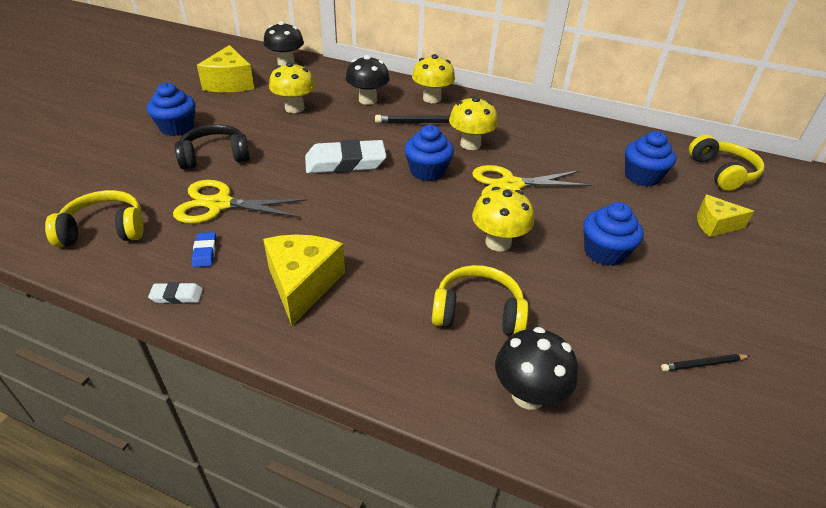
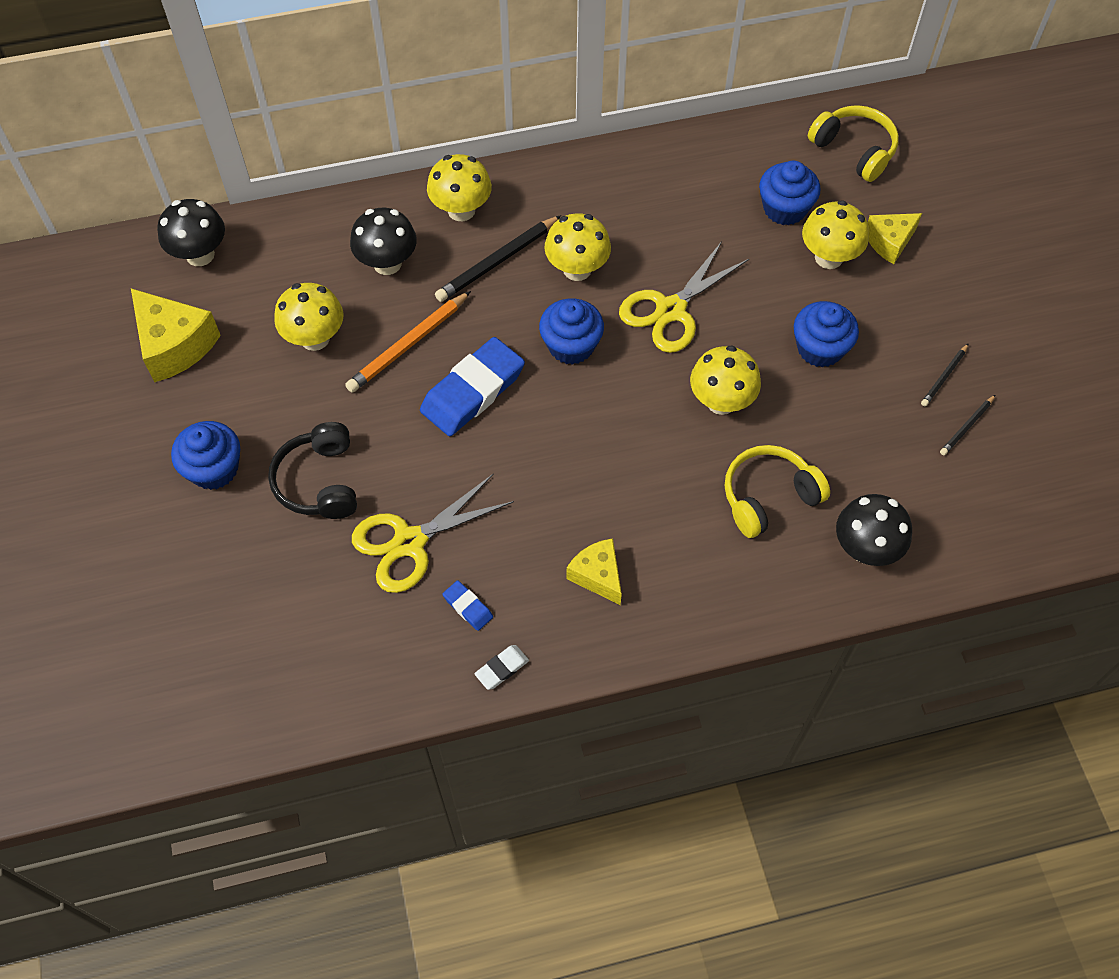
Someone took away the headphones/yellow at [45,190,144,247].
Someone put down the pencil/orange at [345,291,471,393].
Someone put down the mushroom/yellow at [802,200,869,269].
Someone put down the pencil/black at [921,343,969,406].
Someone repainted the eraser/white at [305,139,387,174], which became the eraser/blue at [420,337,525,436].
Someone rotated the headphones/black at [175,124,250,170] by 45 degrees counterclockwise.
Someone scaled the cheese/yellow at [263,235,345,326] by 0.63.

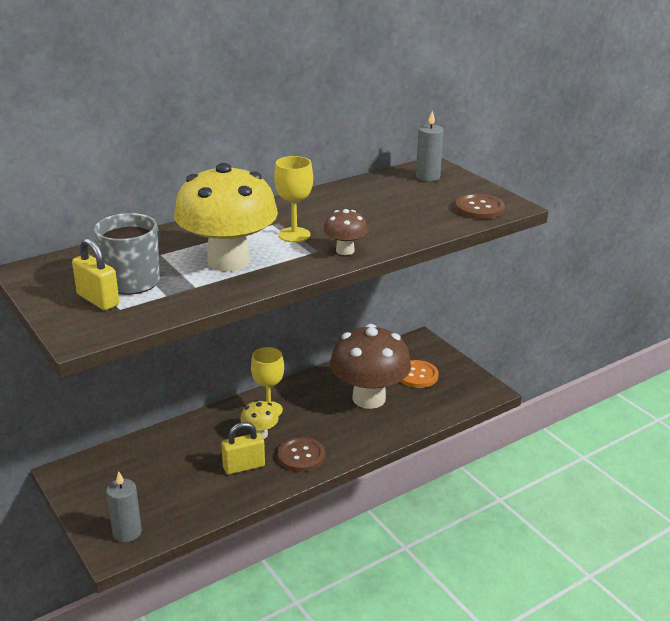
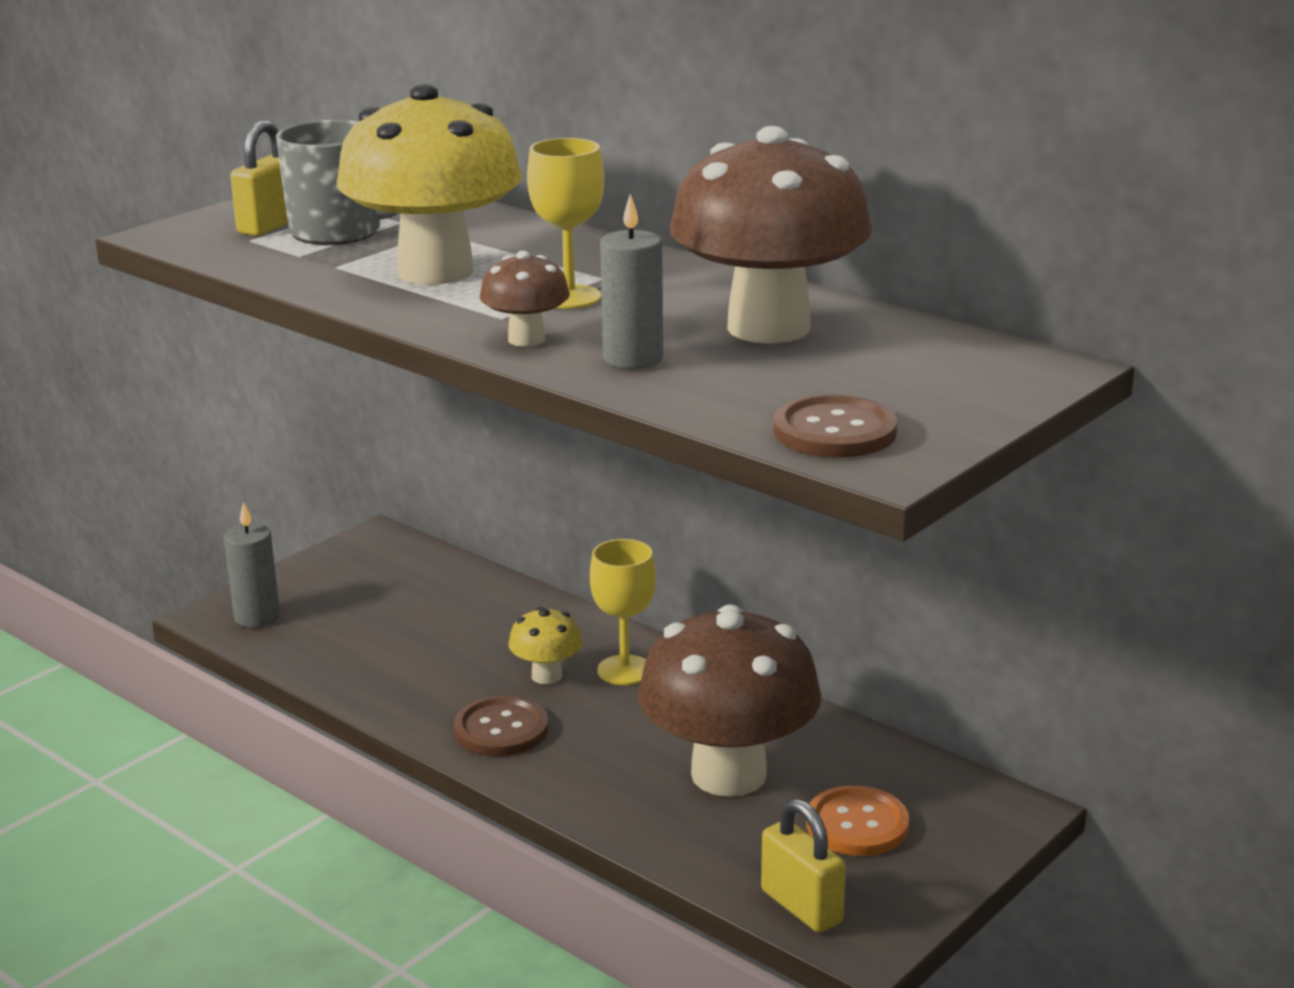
Someone put down the mushroom/brown at [670,126,872,343].
Someone carried the padlock/yellow from [221,422,265,474] to [761,799,846,933].
Someone carried the candle/grey from [416,110,444,181] to [600,194,663,369].

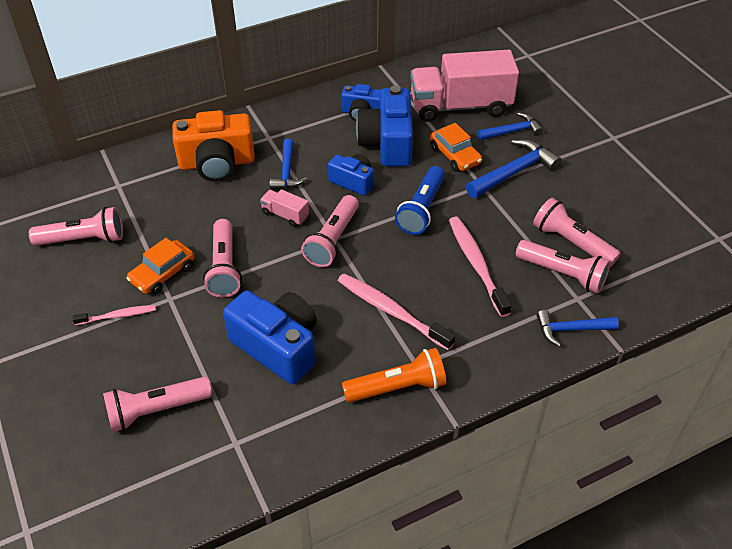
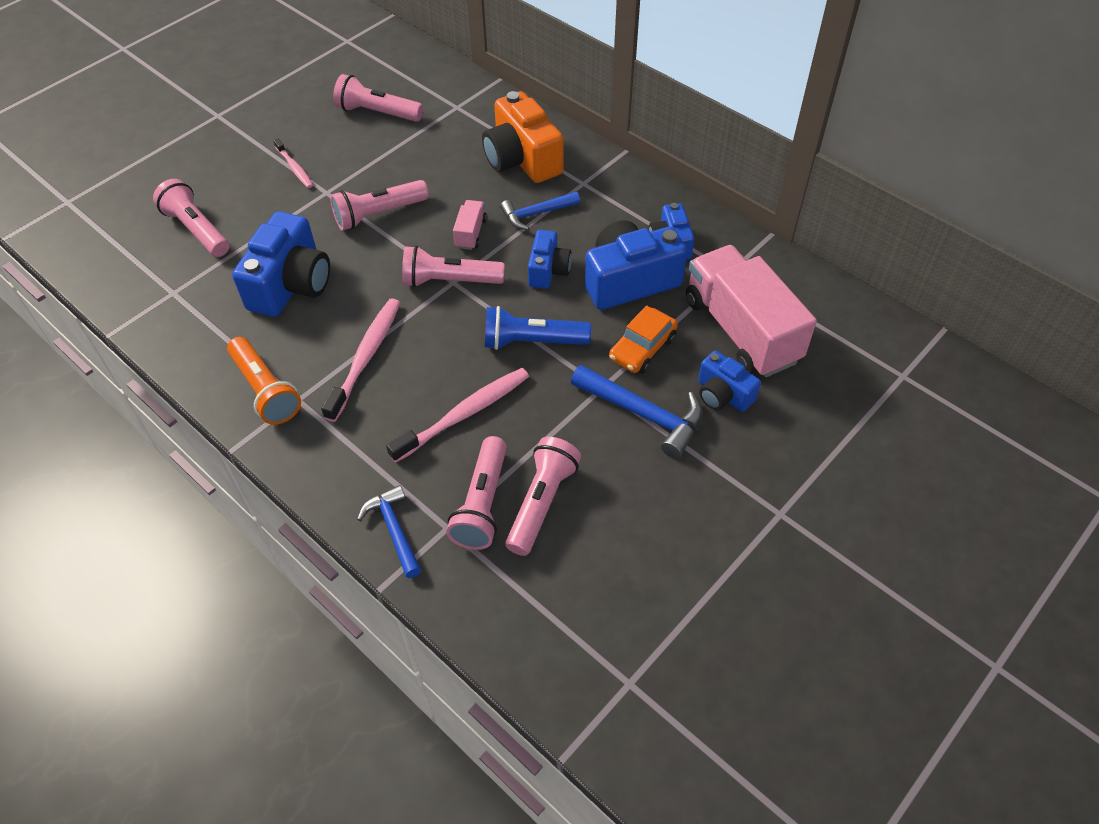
Someone took away the car/orange at [126,238,194,295].
Someone swapped the hammer/blue at [477,112,543,140] for the camera/blue at [698,351,761,412].
Someone rotated the flashlight/pink at [29,207,123,246] by 135 degrees clockwise.

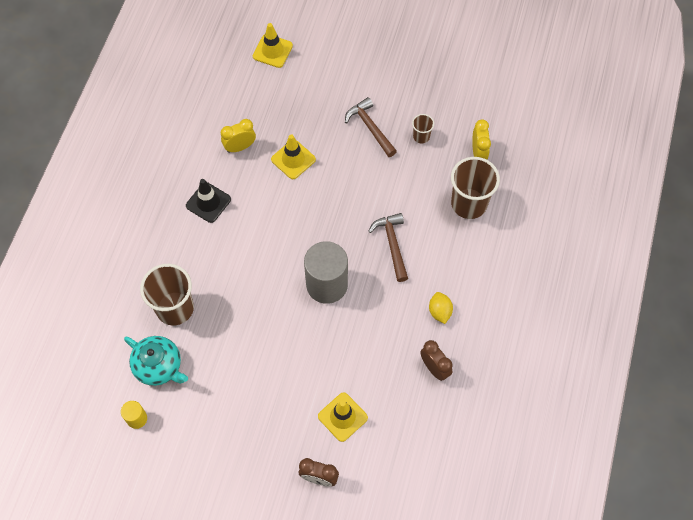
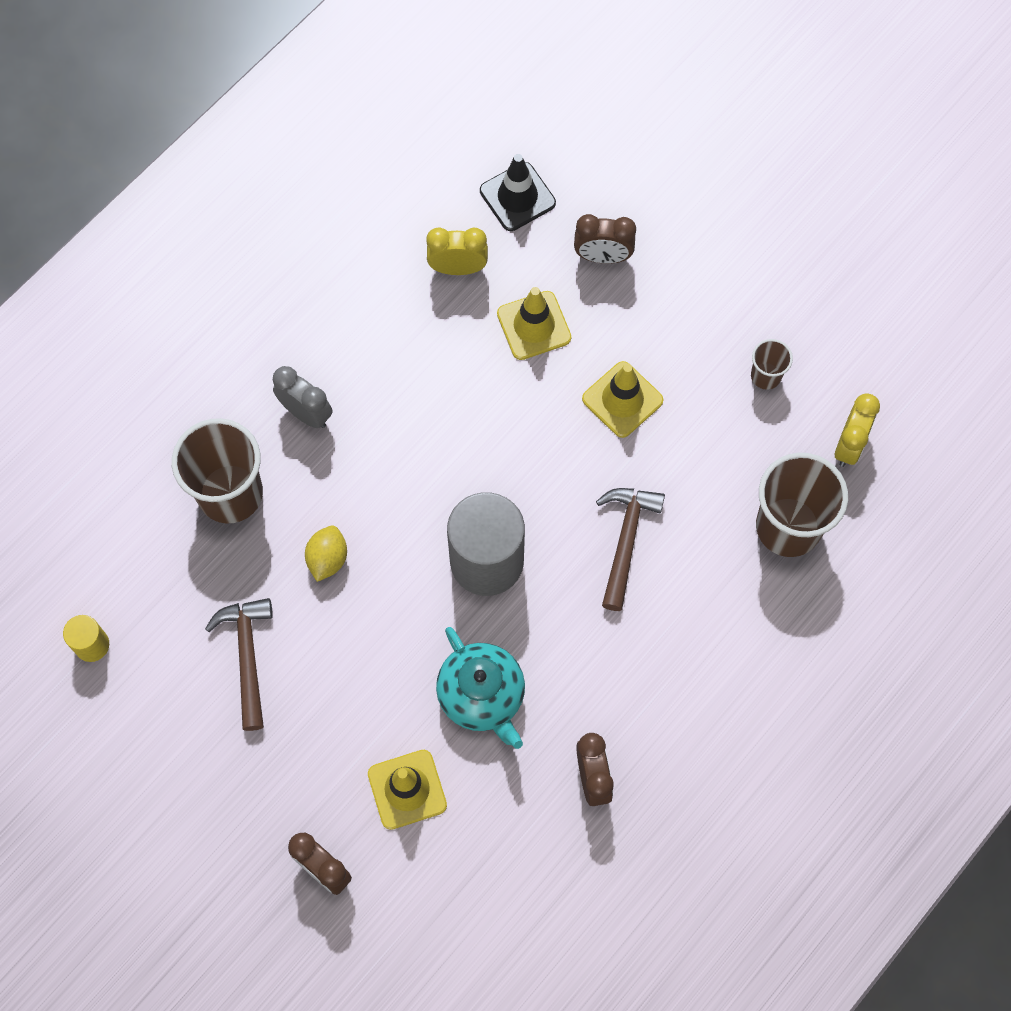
Someone put down the clock/grey at [273,366,333,428].
Someone put down the clock/brown at [574,214,636,264].
Someone carried the teapot/turquoise from [124,336,188,386] to [436,627,525,749].
Someone carried the traffic cone/black from [186,179,231,223] to [480,154,556,231].
Someone carried the traffic cone/yellow from [253,23,293,68] to [582,361,663,438].
Someone carried the hammer/brown from [345,97,397,157] to [205,598,273,731].
Someone carried the lemon/yellow from [429,292,453,324] to [305,525,347,582].

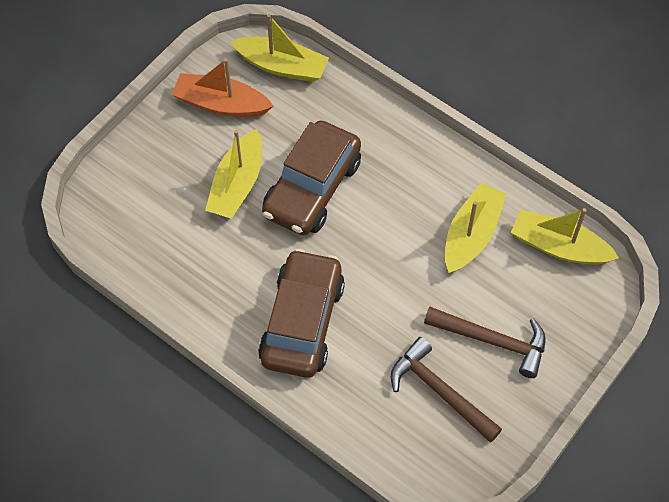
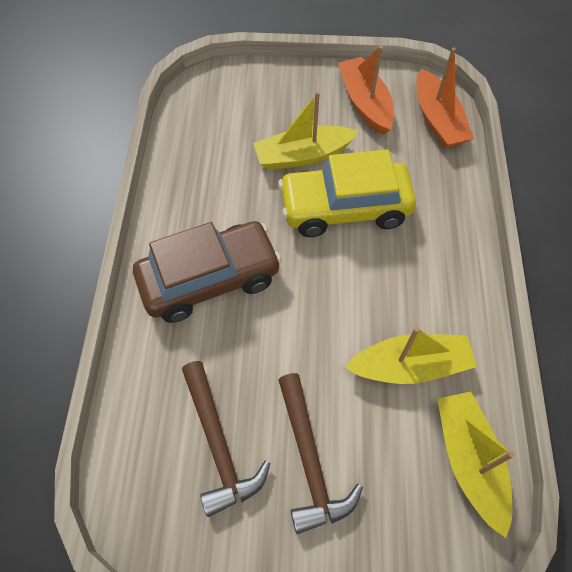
Someone repainted the boat/yellow at [231,14,329,82], which became the boat/orange at [417,47,474,148].
Someone repainted the car/brown at [262,121,361,235], which became the car/yellow at [278,149,416,237].
Someone rotated the hammer/brown at [391,337,502,443] by 150 degrees clockwise.

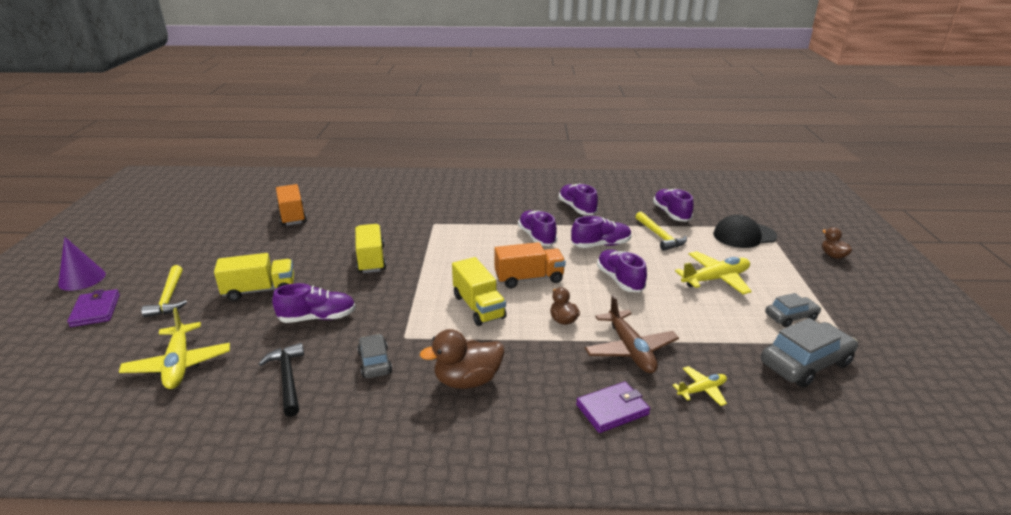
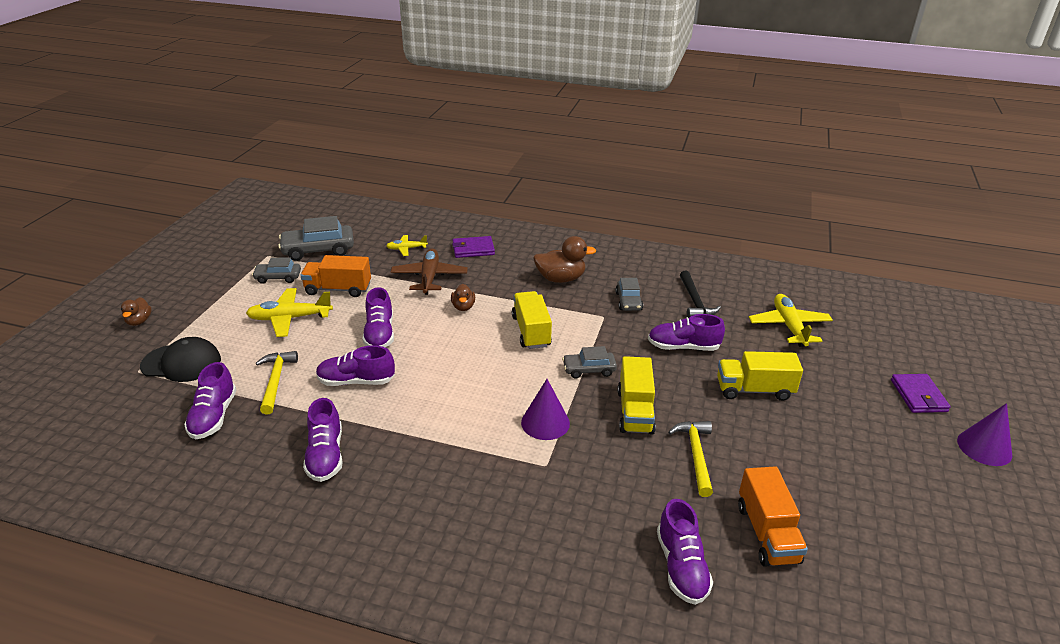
Someone put down the cone/purple at [521,379,570,440].
Someone put down the car/grey at [562,346,617,378].
Someone carried the hammer/yellow from [141,265,187,318] to [668,421,713,497].
Someone carried the truck/orange from [494,242,566,288] to [300,255,371,297].
Someone carried the shoe/purple from [518,210,557,246] to [657,499,713,605].

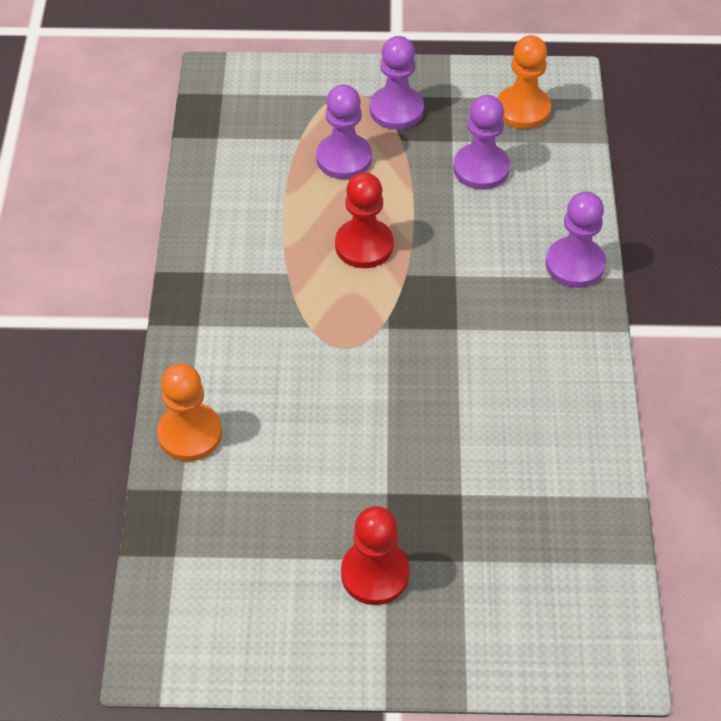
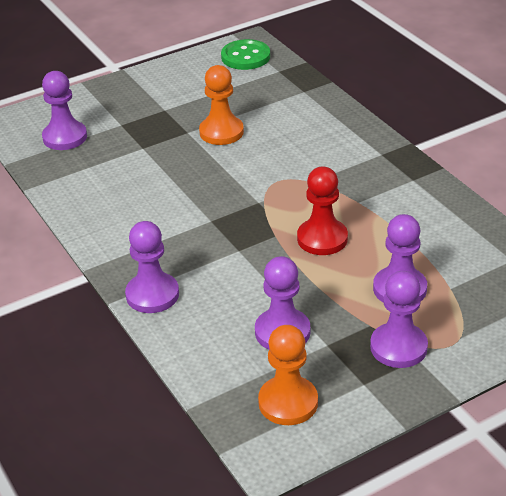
Someone took away the pawn/red at [341,506,410,605].
Someone put down the pawn/purple at [42,71,87,150].
Someone put down the button/green at [221,39,270,70].
Someone carried the pawn/orange from [157,364,222,461] to [199,65,244,145].

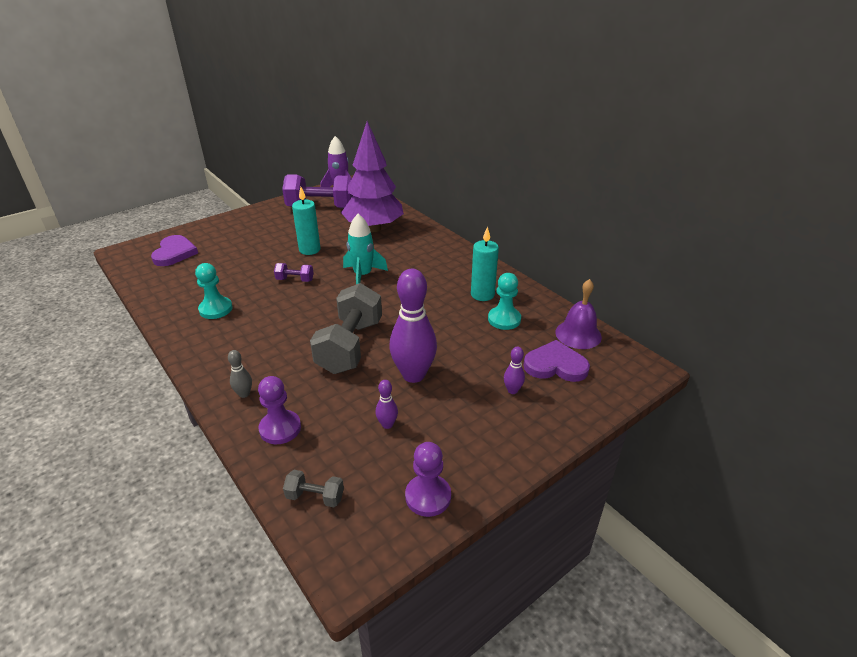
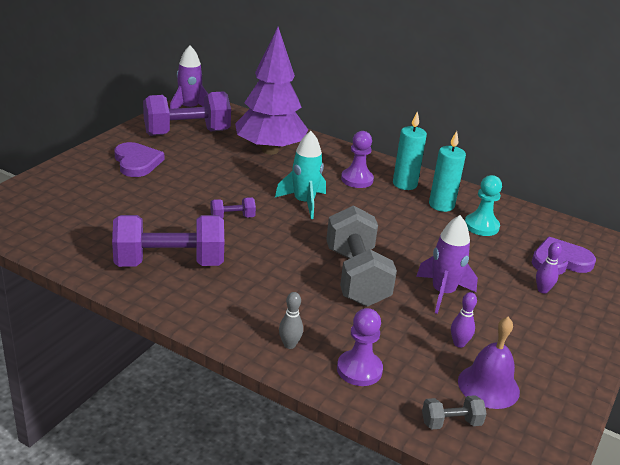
Someone carried the heart/purple from [151,235,198,266] to [114,142,164,177].
Someone carried the candle/turquoise from [292,187,321,255] to [393,111,427,190].
Someone carried the pawn/purple from [405,442,451,517] to [341,131,374,188].
Someone carried the bell/purple from [555,279,602,349] to [458,317,520,409].
Someone swapped the pawn/turquoise at [195,263,233,319] for the dumbbell/purple at [112,215,224,267].
Someone swapped the bowling pin/purple at [389,269,437,383] for the rocket/purple at [416,215,478,314].

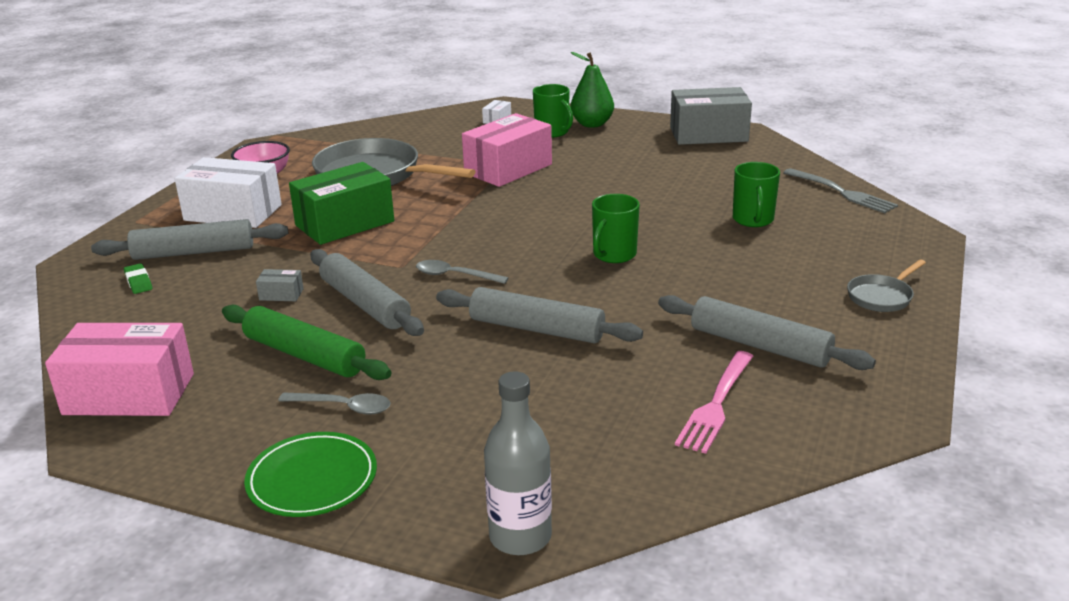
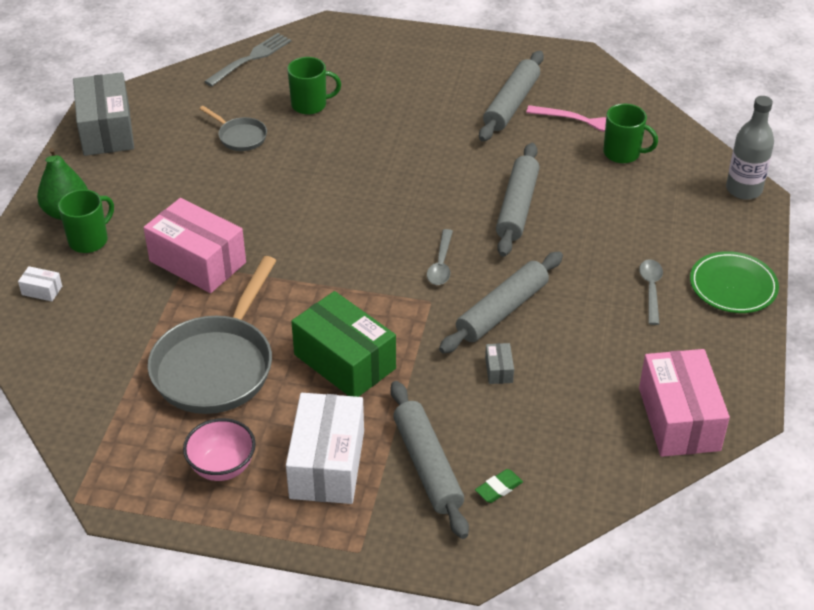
Someone took away the rolling pin/green at [222,305,391,380].
Someone carried the mug/green from [592,194,640,263] to [603,104,658,163].
Someone carried the pan/grey from [847,259,926,312] to [199,106,267,151].

